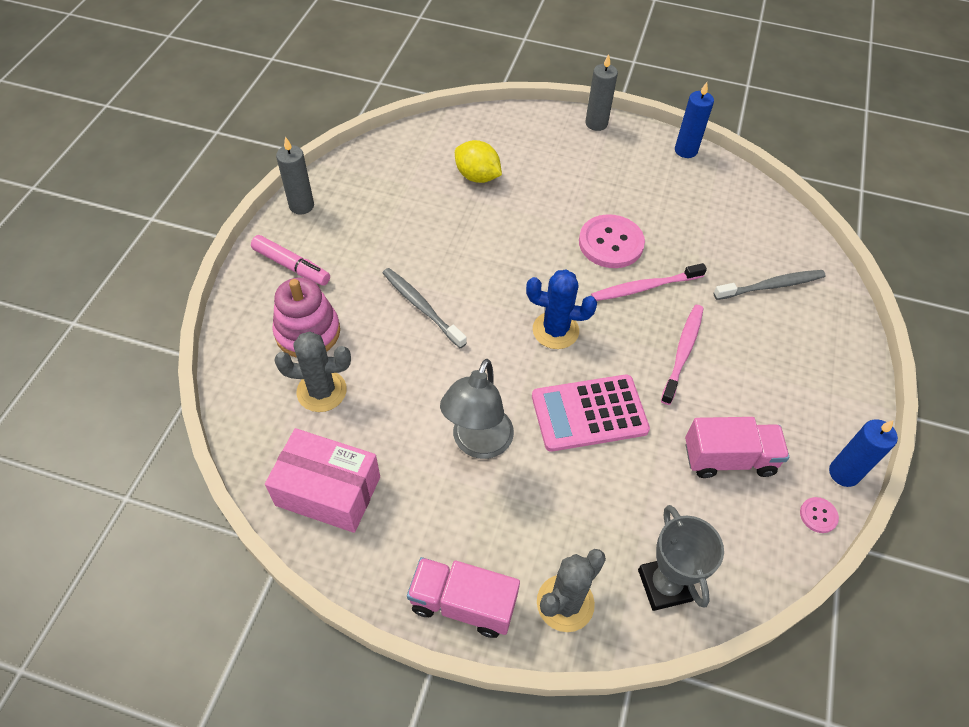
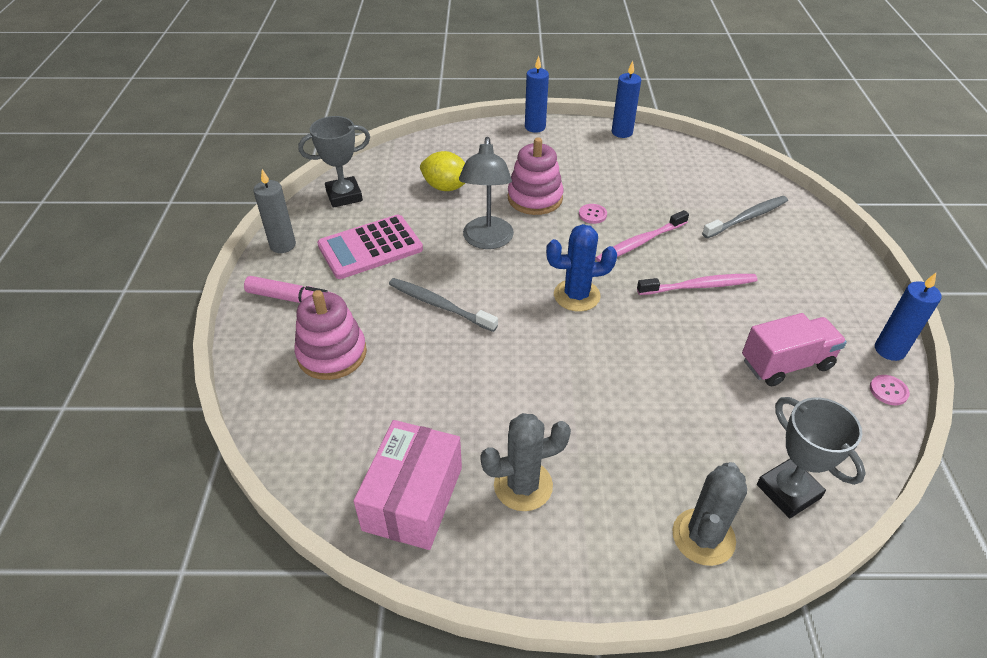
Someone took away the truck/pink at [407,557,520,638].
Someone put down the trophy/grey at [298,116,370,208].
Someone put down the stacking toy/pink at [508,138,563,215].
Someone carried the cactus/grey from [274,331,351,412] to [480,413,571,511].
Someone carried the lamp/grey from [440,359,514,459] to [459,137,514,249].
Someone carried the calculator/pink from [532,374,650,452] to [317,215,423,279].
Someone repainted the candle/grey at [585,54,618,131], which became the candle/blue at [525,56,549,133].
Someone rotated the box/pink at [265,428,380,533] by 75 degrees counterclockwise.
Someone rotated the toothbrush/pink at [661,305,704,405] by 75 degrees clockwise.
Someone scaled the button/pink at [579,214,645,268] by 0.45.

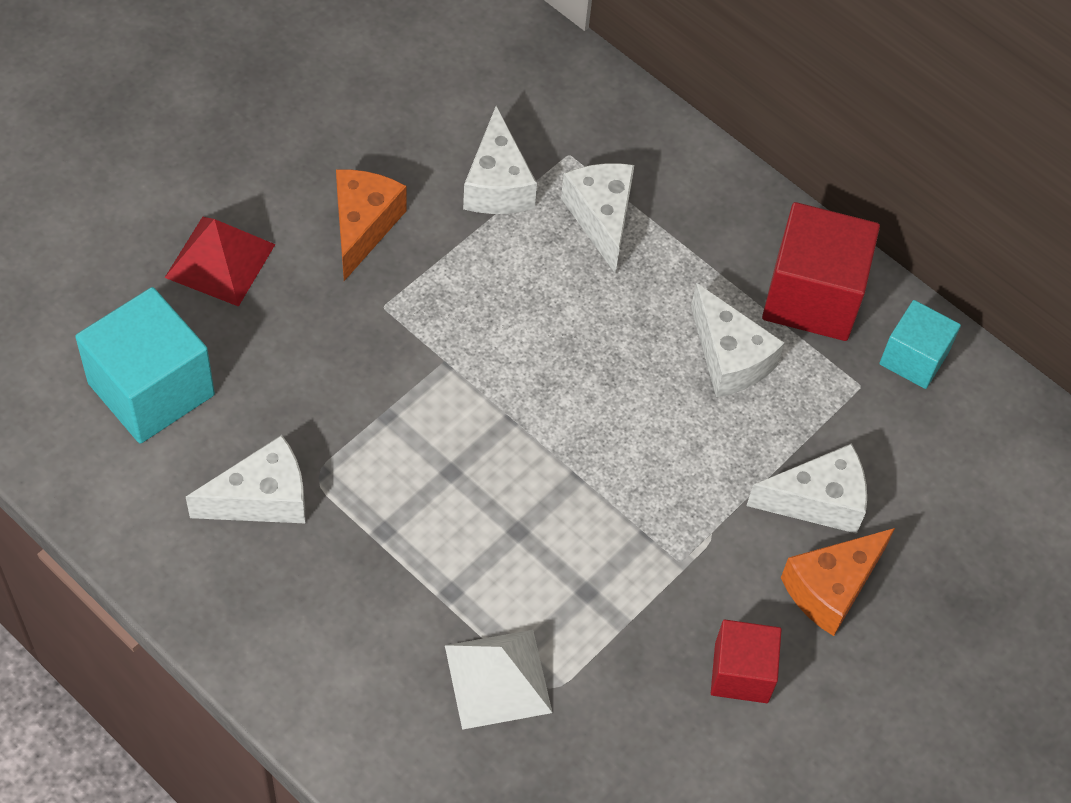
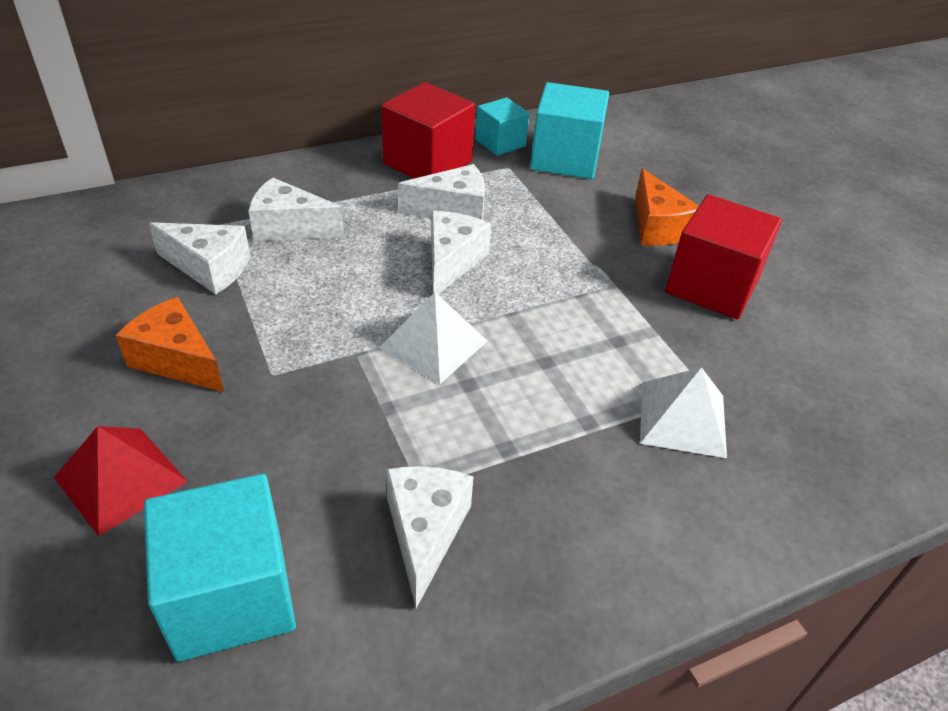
Someone put down the pyramid/white at [379,292,487,384].
Someone put down the cube/turquoise at [530,82,609,179].
Someone carried the cheese/white from [746,443,867,534] to [431,211,491,294].
Someone scaled the cube/red at [711,620,782,703] by 1.67.

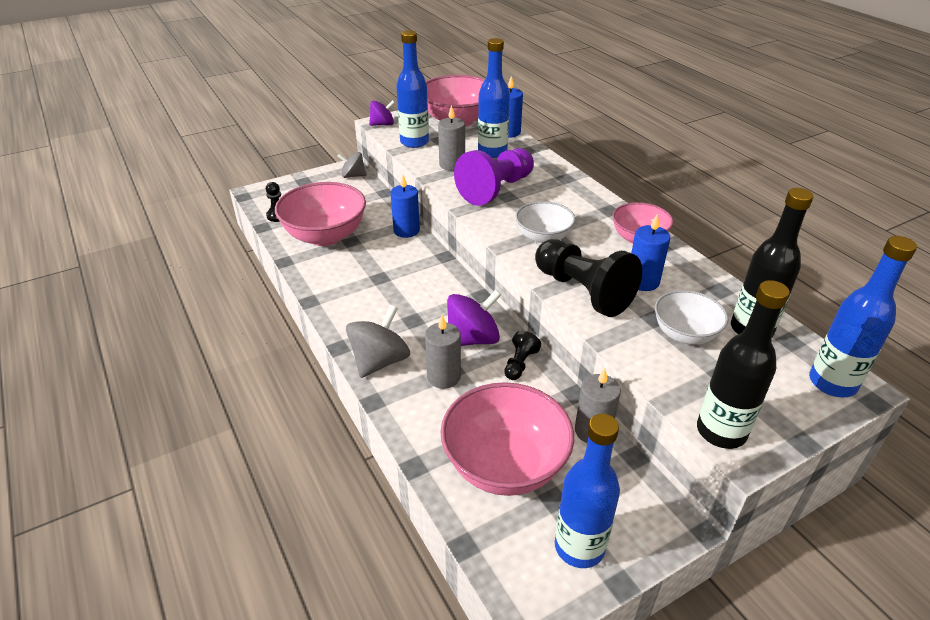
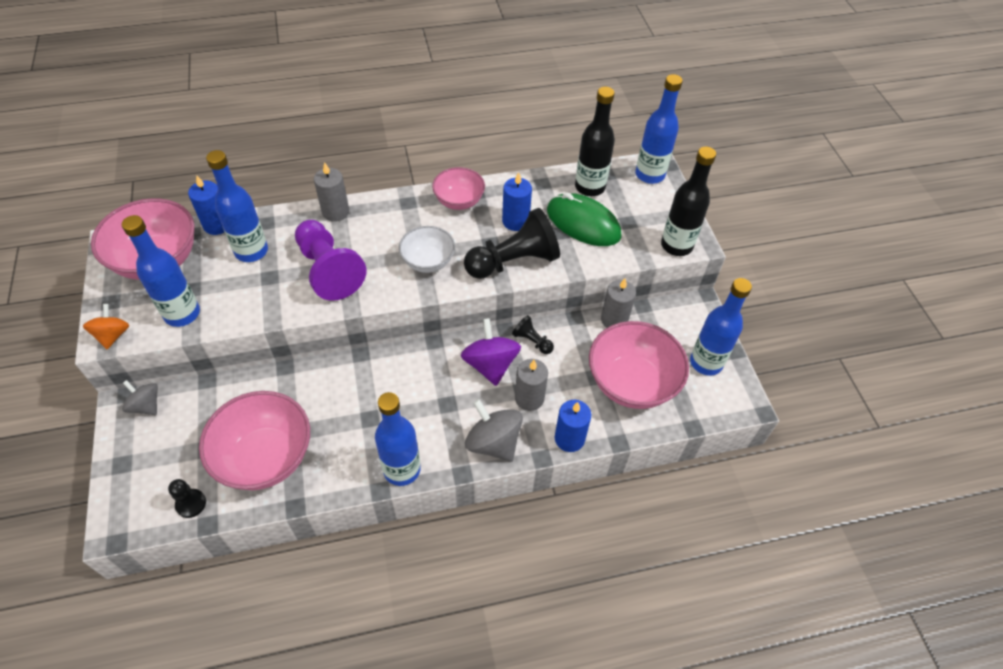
Someone put down the bottle/blue at [375,392,421,486].
Someone carried the candle/blue from [390,175,420,238] to [554,400,591,452].
Someone carried the candle/grey from [438,105,465,171] to [314,162,349,222].
Someone swapped the bowl/white at [655,290,728,345] for the mouse/green at [547,192,622,246].
Someone repainted the spinning top/purple at [369,100,395,126], which became the spinning top/orange at [83,304,129,349].
Someone rotated the spinning top/grey at [337,152,366,178] by 105 degrees clockwise.

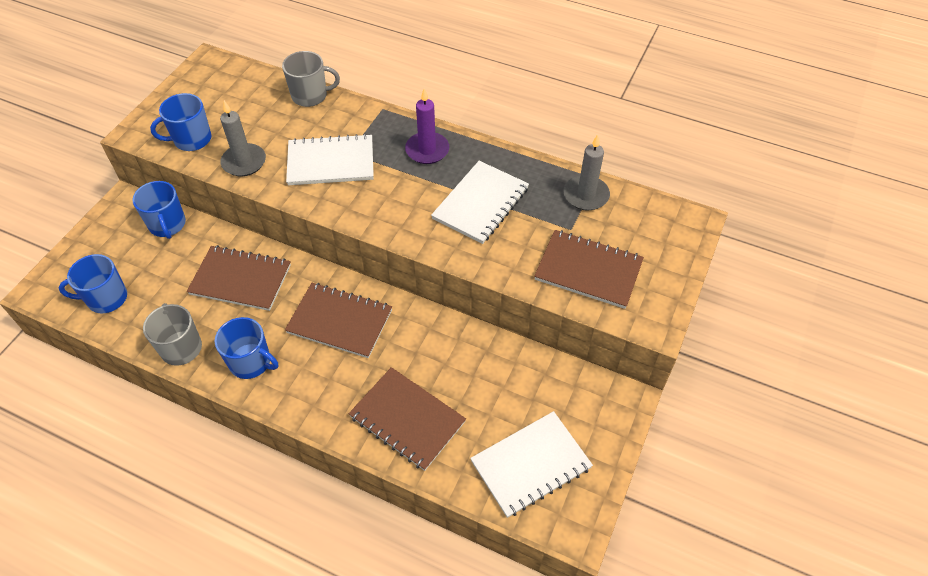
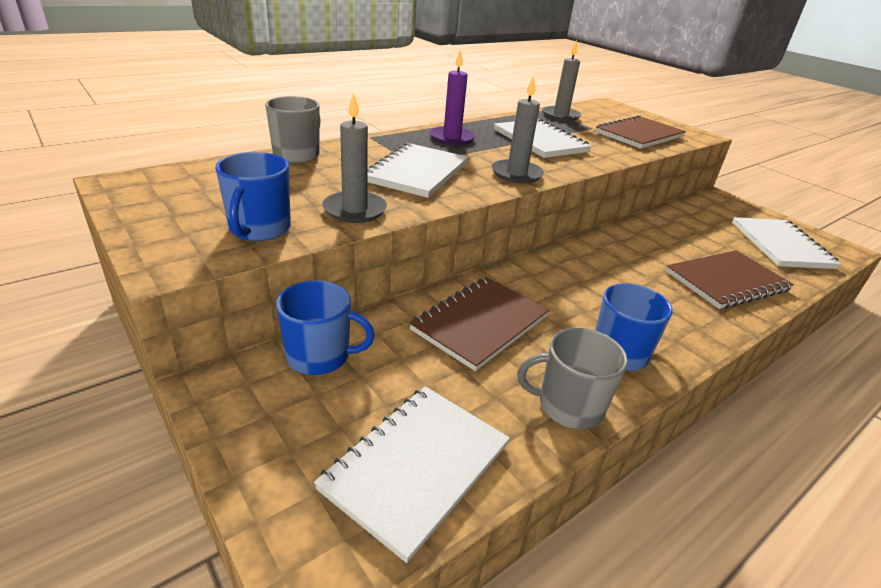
Someone took away the notebook/brown at [285,283,392,358].
Someone put down the candle/grey at [491,76,544,184].
Someone swapped the mug/blue at [59,254,127,314] for the notebook/white at [314,386,510,563].

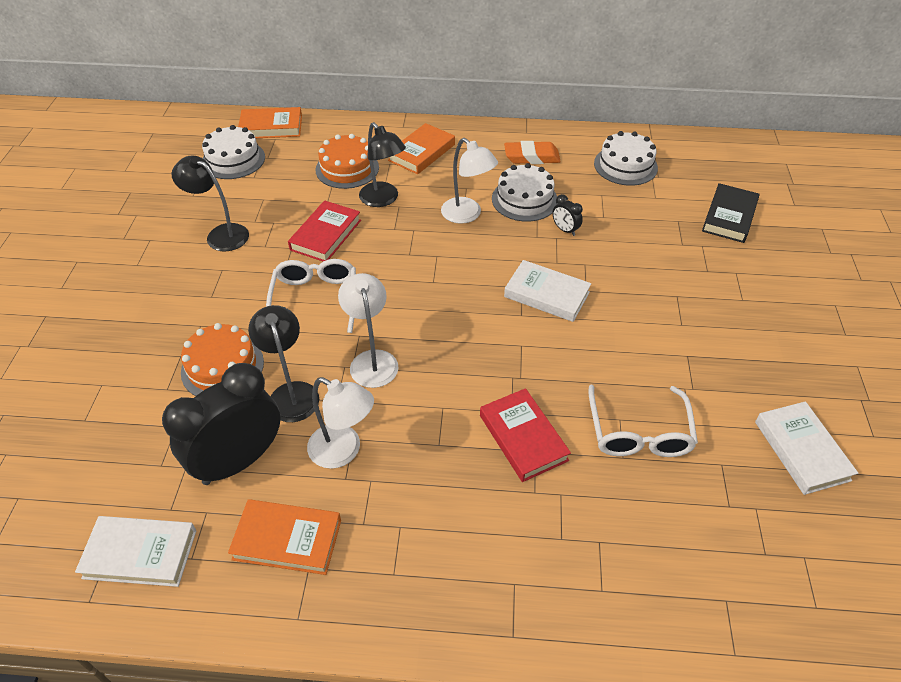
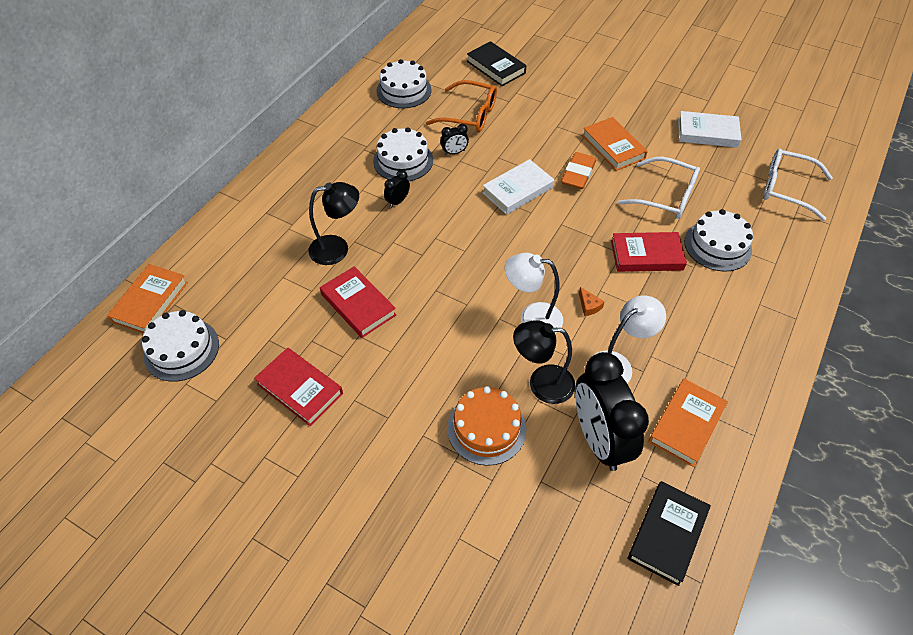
Someone took away the cake/orange at [316,134,379,189].
Someone put down the glasses/orange at [426,80,497,132].
Someone put down the cheese/orange at [579,287,605,316].
Someone put down the cake/white at [684,209,753,272].
Someone carried the glasses/white from [266,259,356,333] to [763,149,833,221].
Someone carried the book/orange from [388,123,455,174] to [582,117,648,171].
Someone carried the eraser/orange from [504,141,561,164] to [561,152,596,189].
Someone swapped the lamp/black at [172,156,249,252] for the book/red at [254,348,343,426].
Someone swapped the lamp/white at [441,138,498,224] for the clock/black at [384,170,410,208].
Someone repainted the book/white at [75,516,197,587], which became the book/black at [628,481,711,586].

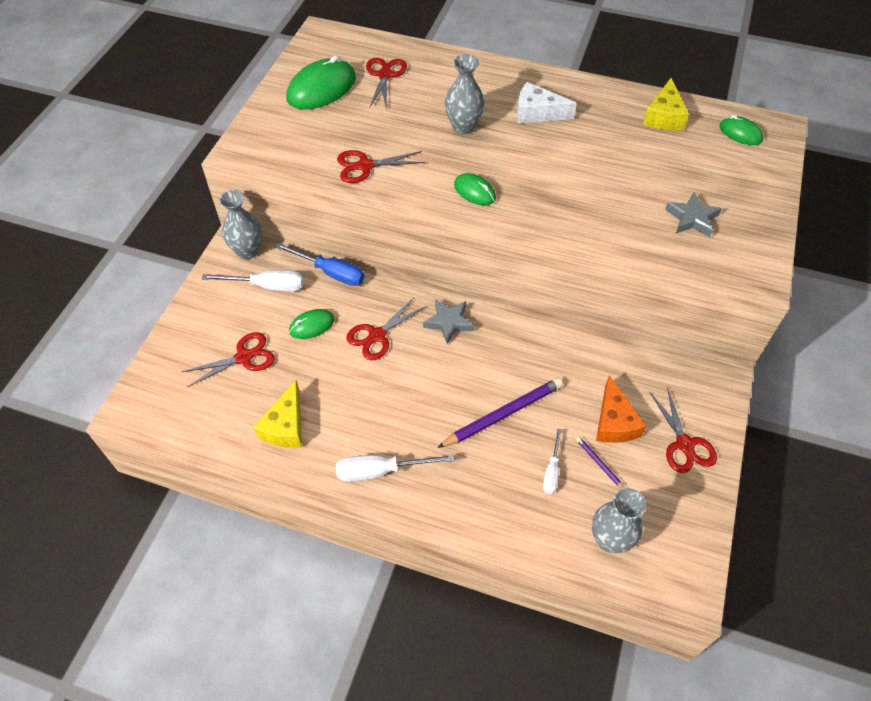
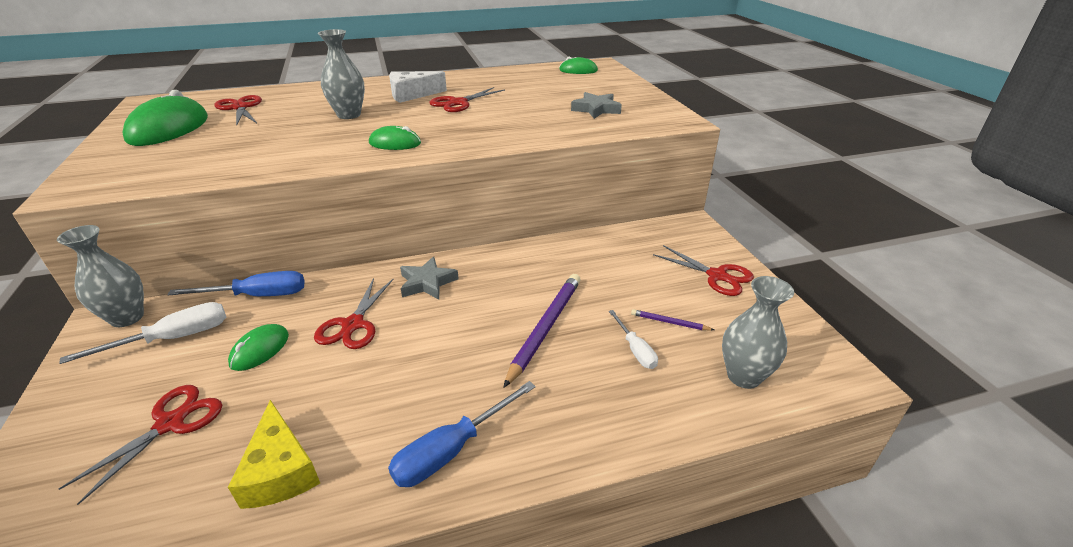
Someone took away the cheese/orange at [596,375,646,443].
Someone took away the cheese/yellow at [643,78,689,131].
Someone carried the scissors/red from [337,150,425,183] to [429,87,505,112].
Someone repainted the screwdriver/white at [336,454,455,482], which became the screwdriver/blue at [388,381,536,487].

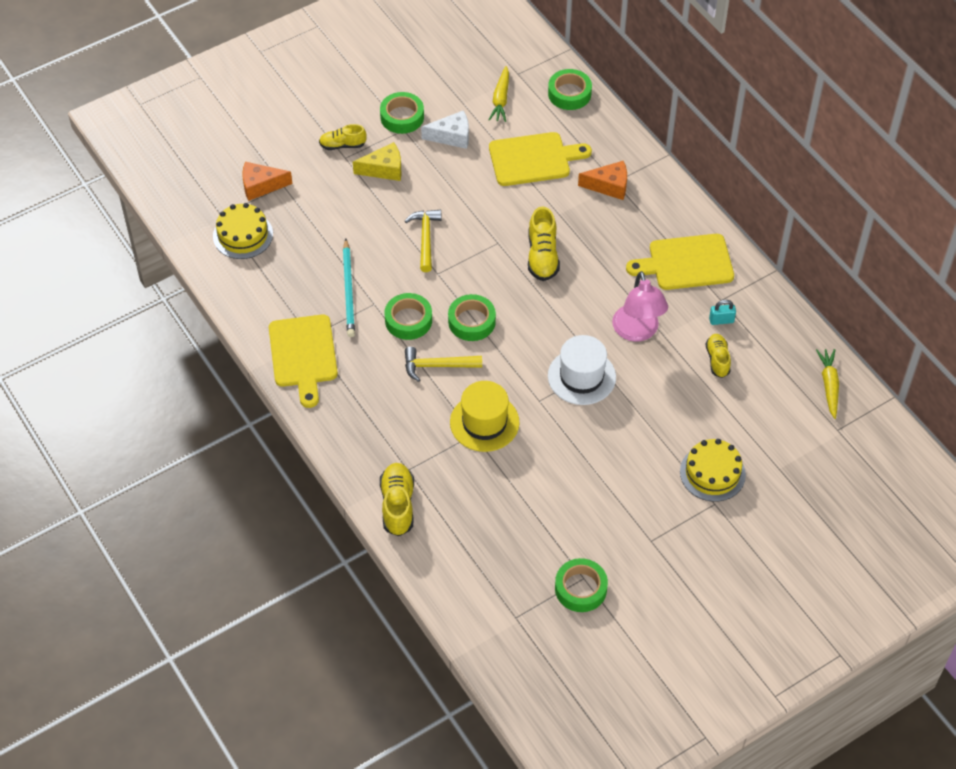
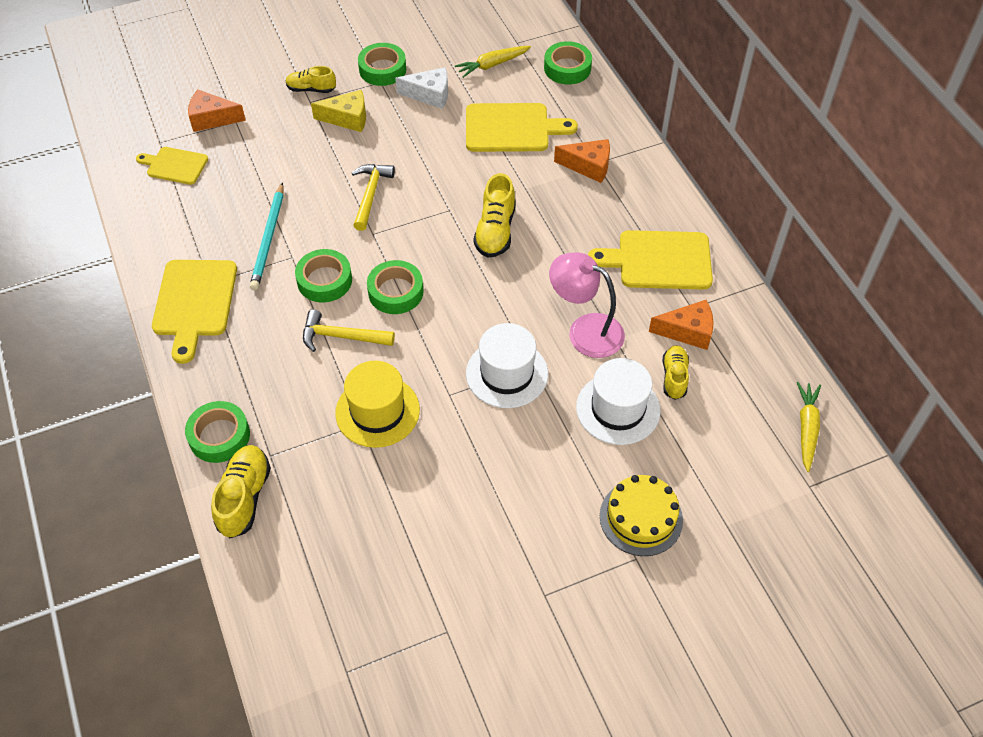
Someone put down the hat/white at [576,358,660,445].
Someone carried the tape/green from [555,558,608,612] to [185,401,250,463].
Someone swapped the cake/yellow at [213,203,273,259] for the cutting board/yellow at [136,147,208,185].
Someone swapped the padlock/turquoise at [709,300,736,325] for the cheese/orange at [649,300,714,350].
Someone rotated the carrot/yellow at [489,66,509,122] by 45 degrees clockwise.
Someone rotated the lamp/pink at [612,271,668,342] by 120 degrees clockwise.

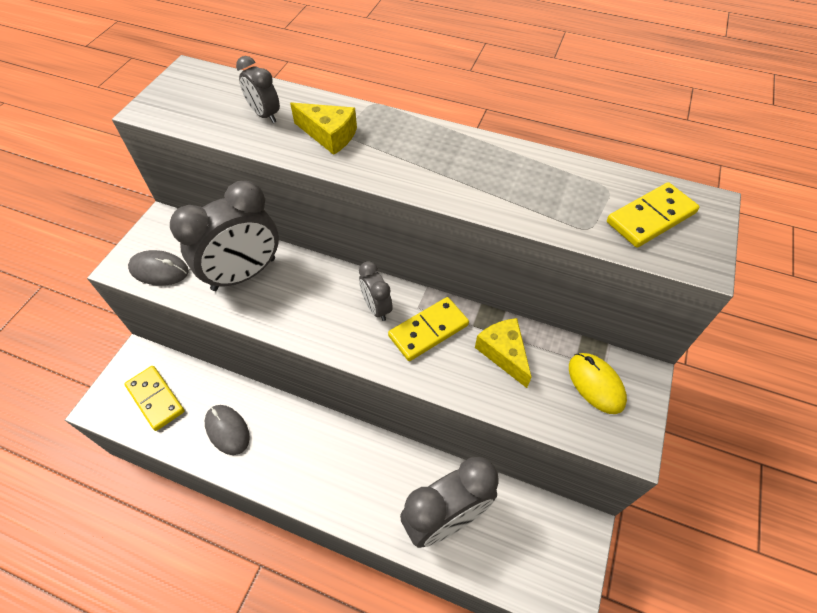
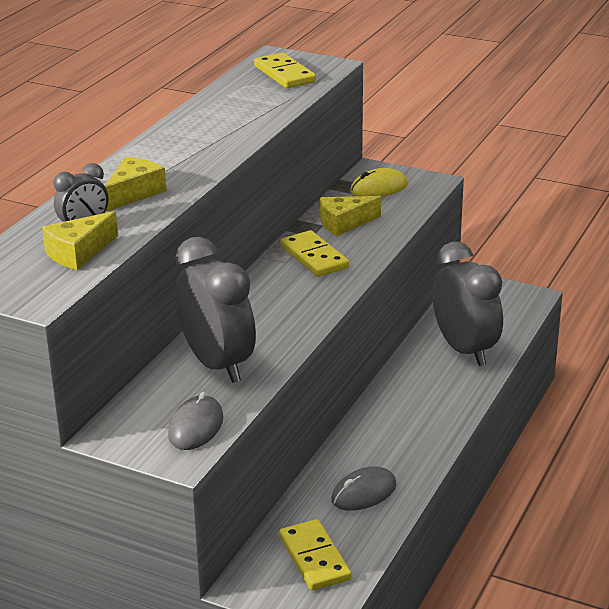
Someone took away the clock/grey at [359,261,393,321].
Someone put down the cheese/yellow at [42,211,118,270].
Someone rotated the domino/yellow at [124,366,184,431] by 75 degrees counterclockwise.

